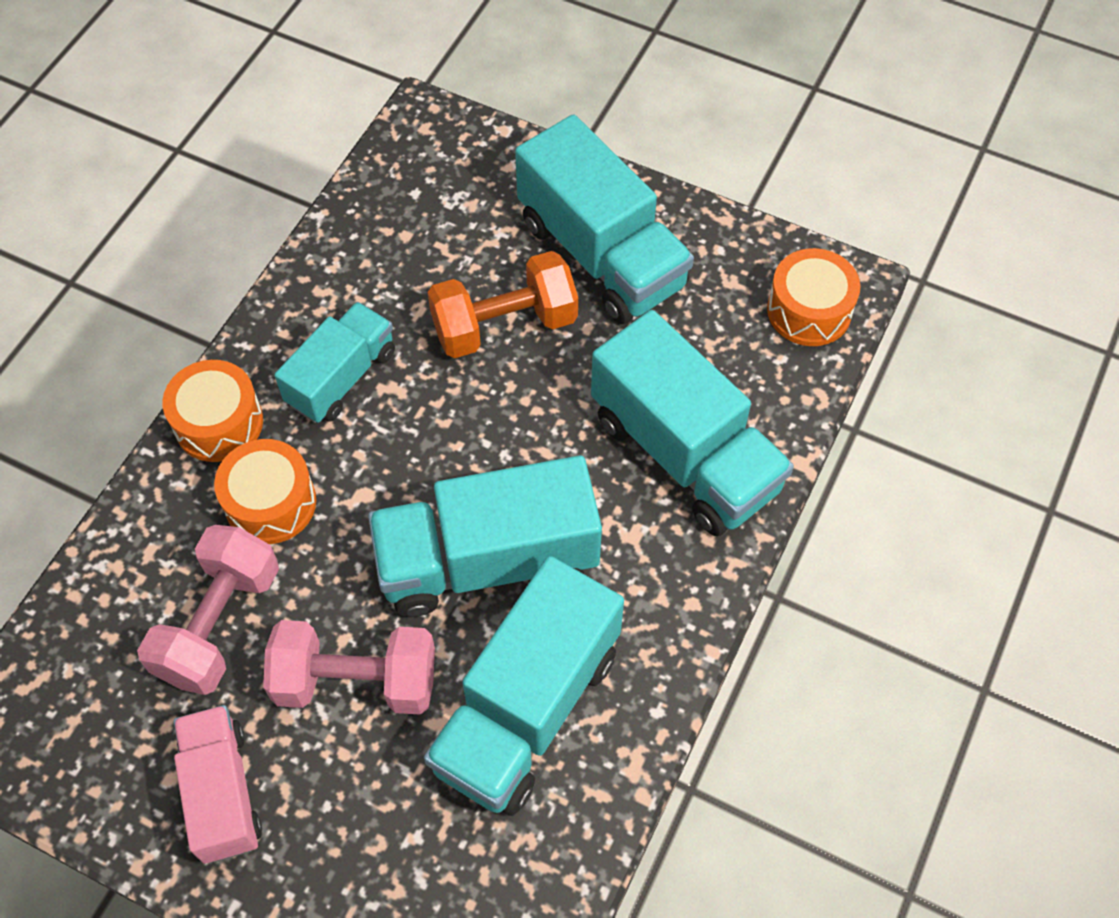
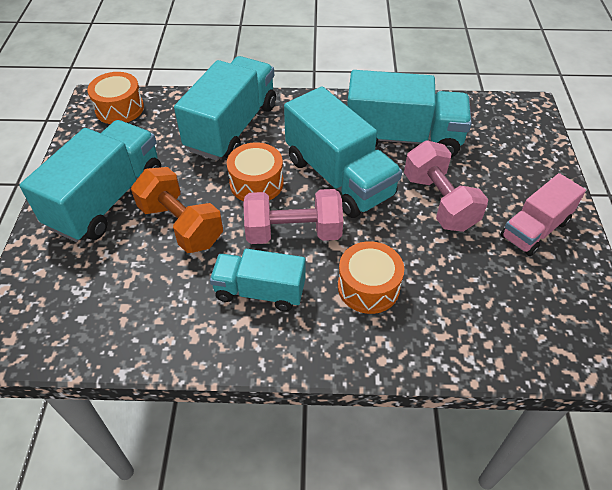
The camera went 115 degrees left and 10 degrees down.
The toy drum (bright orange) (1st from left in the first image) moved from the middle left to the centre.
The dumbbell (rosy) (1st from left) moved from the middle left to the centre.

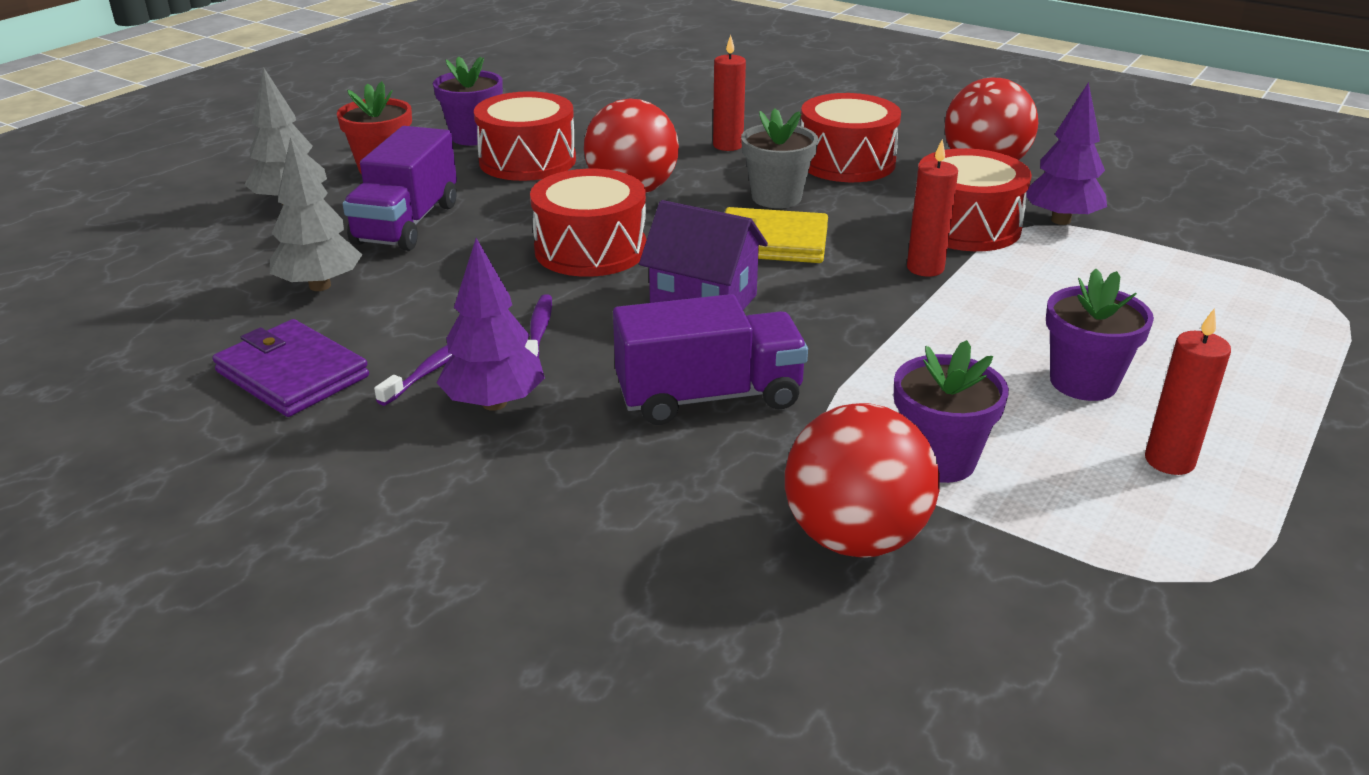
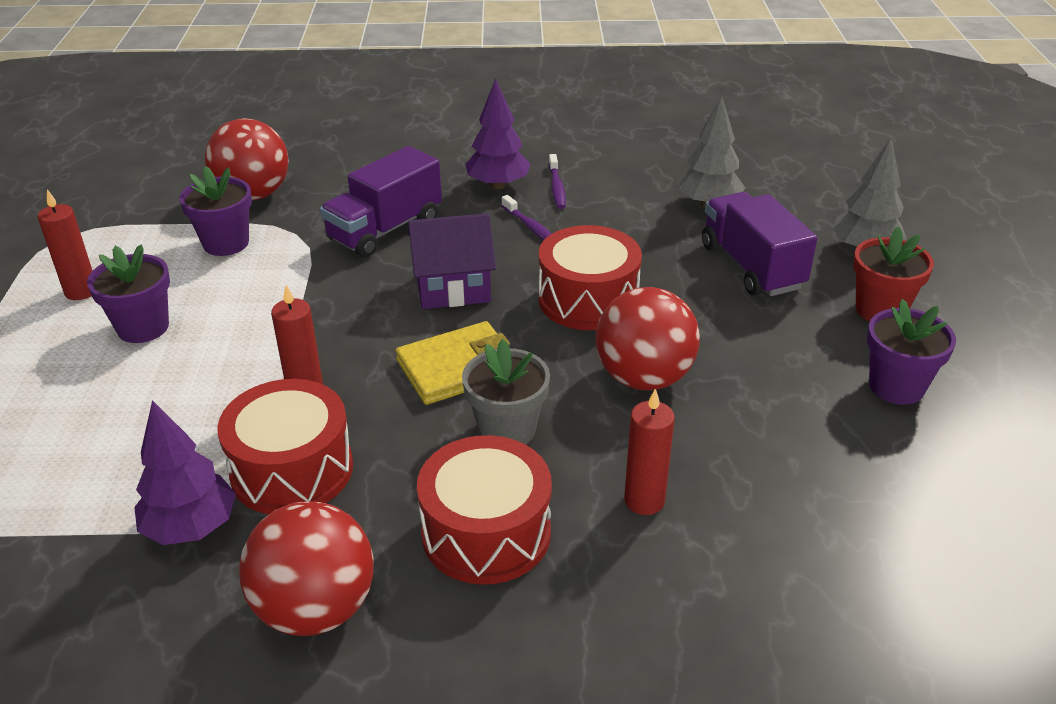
The camera went 145 degrees right and 5 degrees up.
The toy drum (red) (1st from left) at the top centre disappeared.
The billfold (purple) at the middle left disappeared.

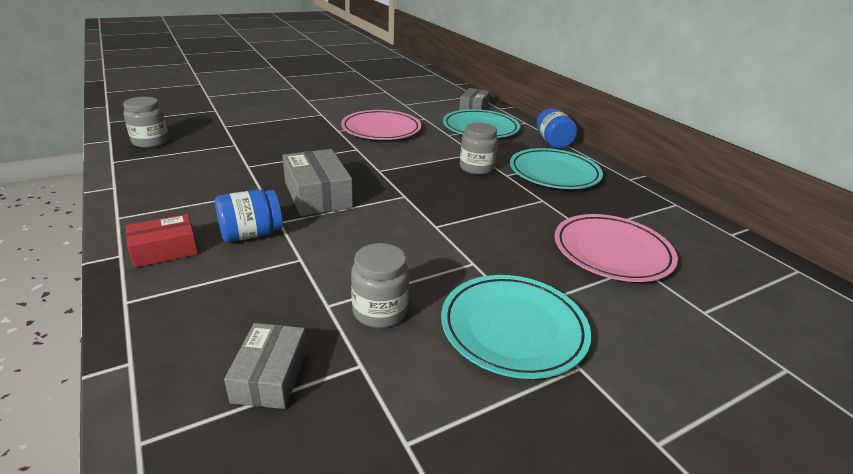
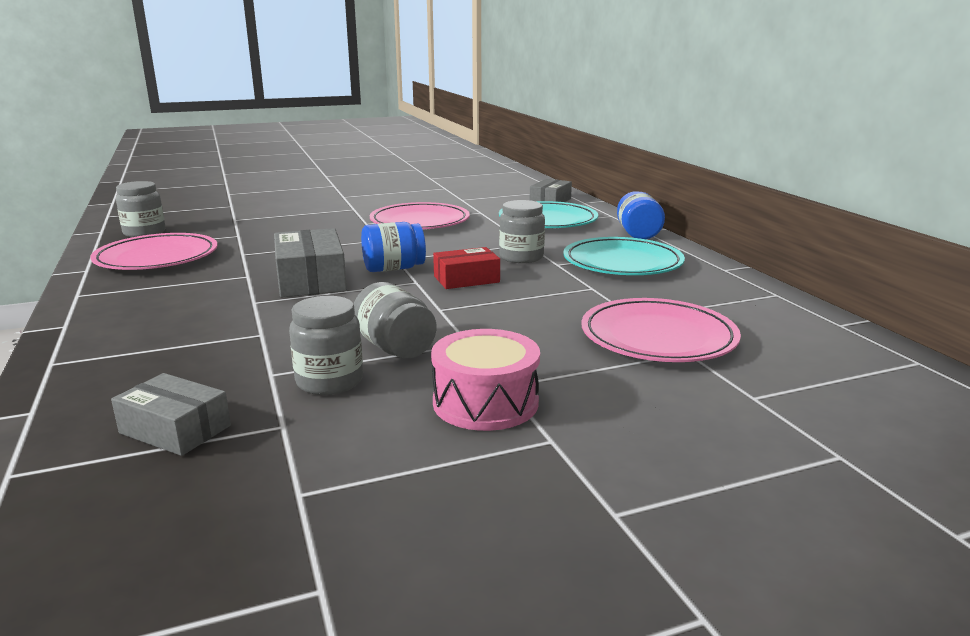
The camera went 10 degrees right and 10 degrees down.
The preserve jar (cobalt) (1st from left) moved from the middle left to the centre.
The parcel (red) moved from the middle left to the centre.
The plate (turquoise) (2nd from left) at the bottom centre was replaced by the toy drum (rosy) at the centre.
The parcel (gray) (1st from left) at the bottom left turned 75 degrees counterclockwise.
The plate (rosy) (1st from left) at the middle left appeared.
The preserve jar (gray) (3rd from left) at the centre appeared.

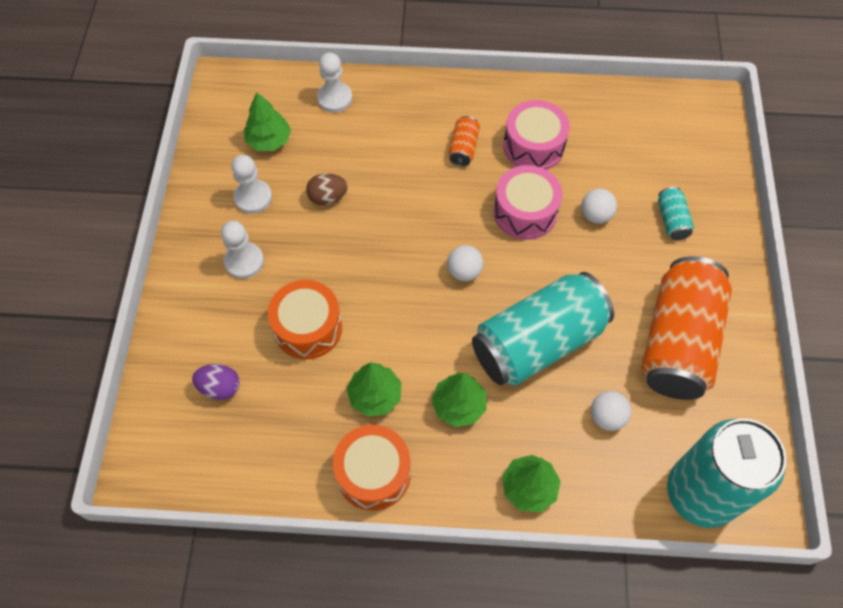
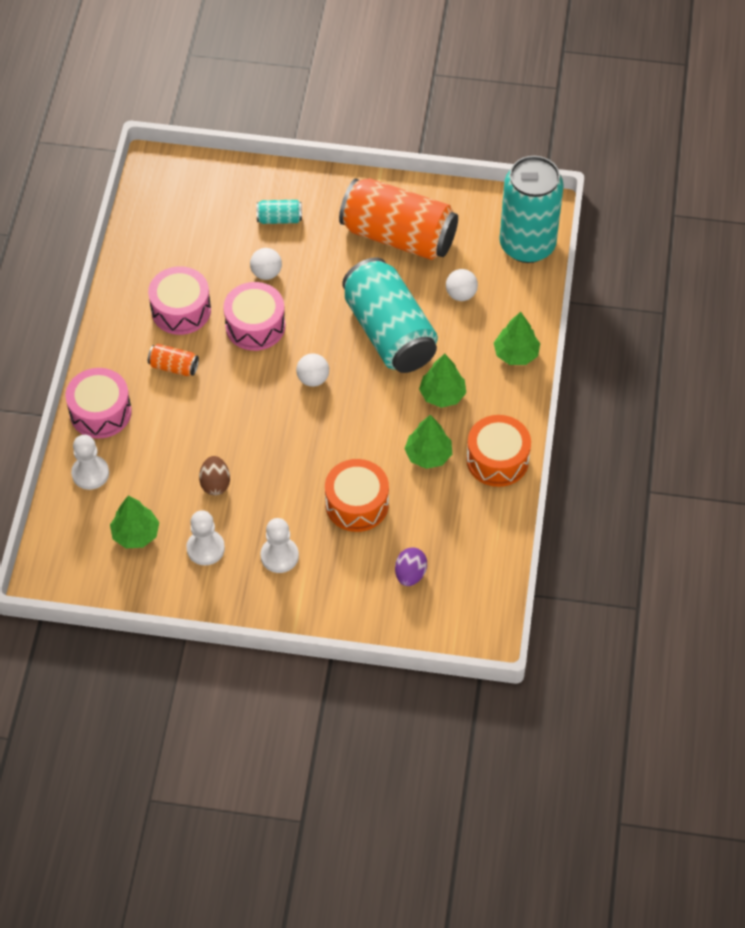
The camera went 85 degrees left and 5 degrees down.
The toy drum (rosy) (1st from left) at the middle left appeared.

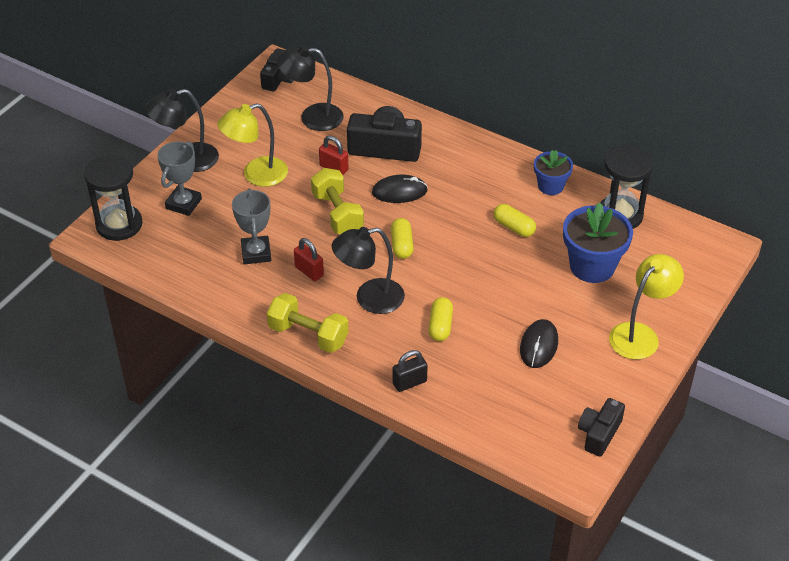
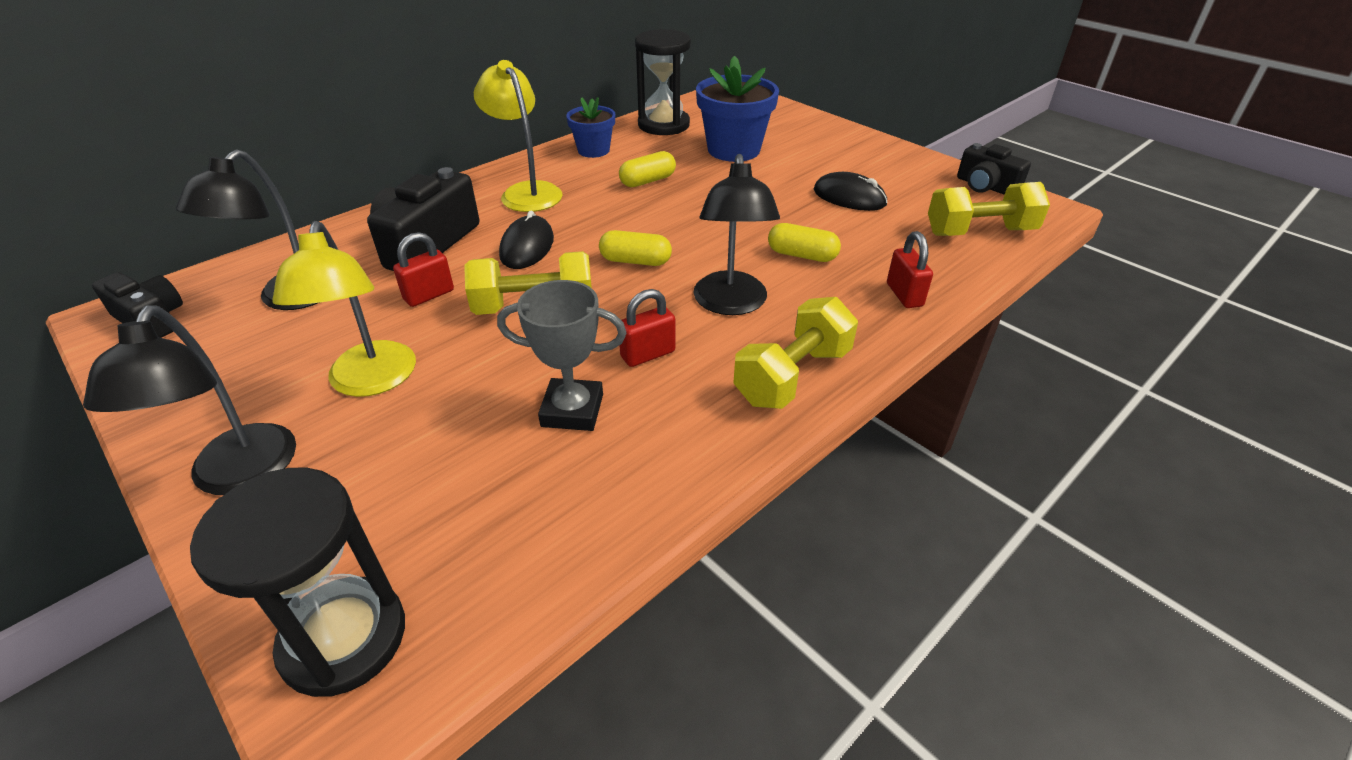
The camera went 75 degrees left and 5 degrees down.
The prize cup (gray) (1st from left) at the top left disappeared.
The lamp (bright yellow) (2nd from left) moved from the middle right to the top centre.
The small lock (black) at the centre became the small lock (red) (3rd from left) at the middle right.
The dumbbell (bright yellow) (3rd from left) at the top right appeared.

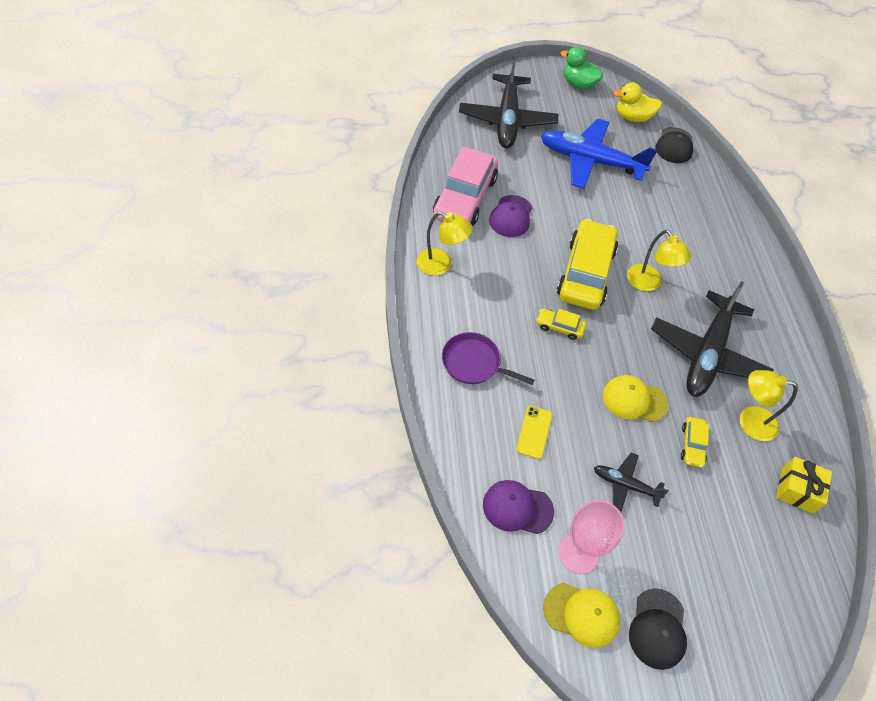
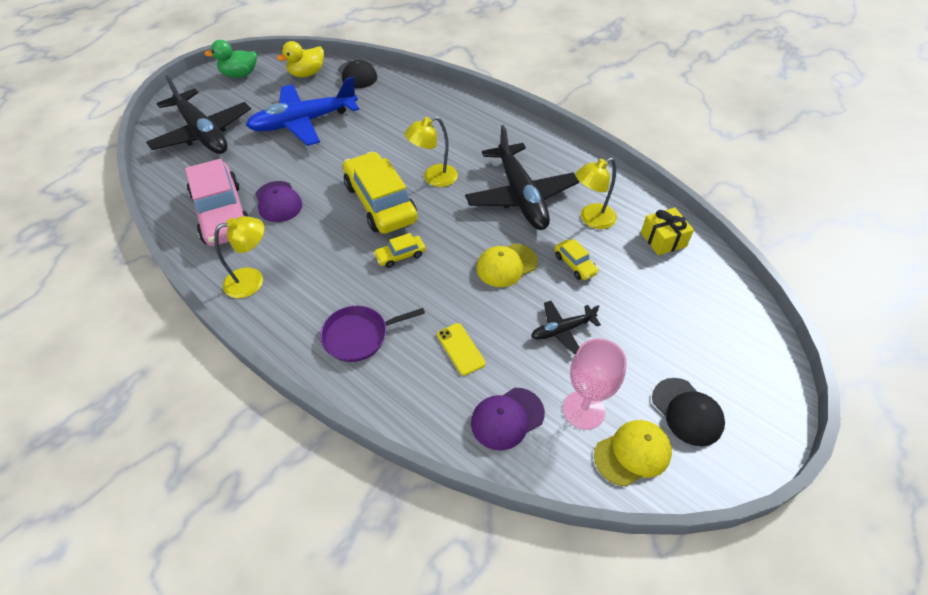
The camera went 40 degrees left and 5 degrees down.
The lamp (bright yellow) (2nd from left) at the middle right turned 135 degrees clockwise.

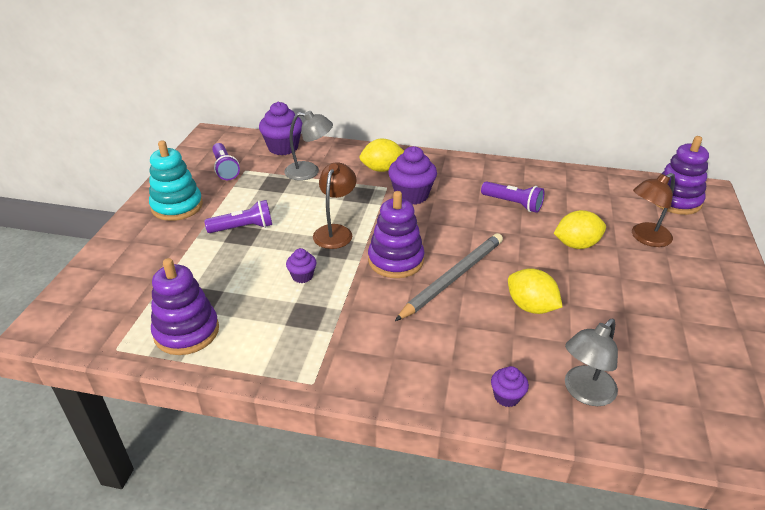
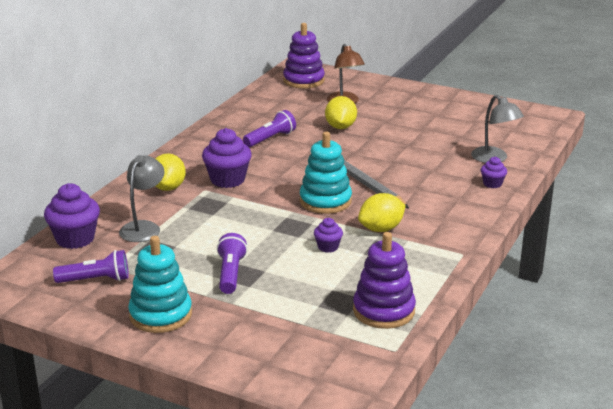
The camera went 75 degrees left and 10 degrees down.
The lamp (russet) (1st from left) at the centre disappeared.
The stacking rings (purple) (2nd from left) at the centre became the stacking rings (turquoise) (2nd from left) at the centre.
The lemon (bright yellow) (2nd from left in the first image) moved from the middle right to the centre.

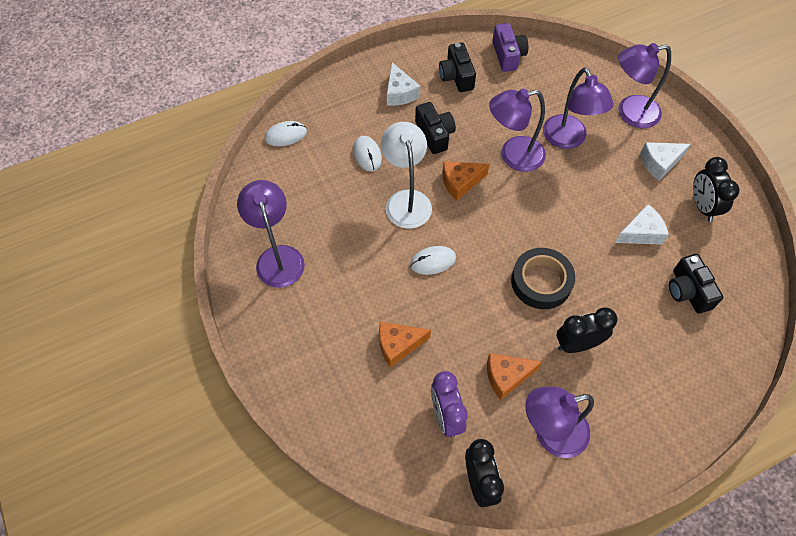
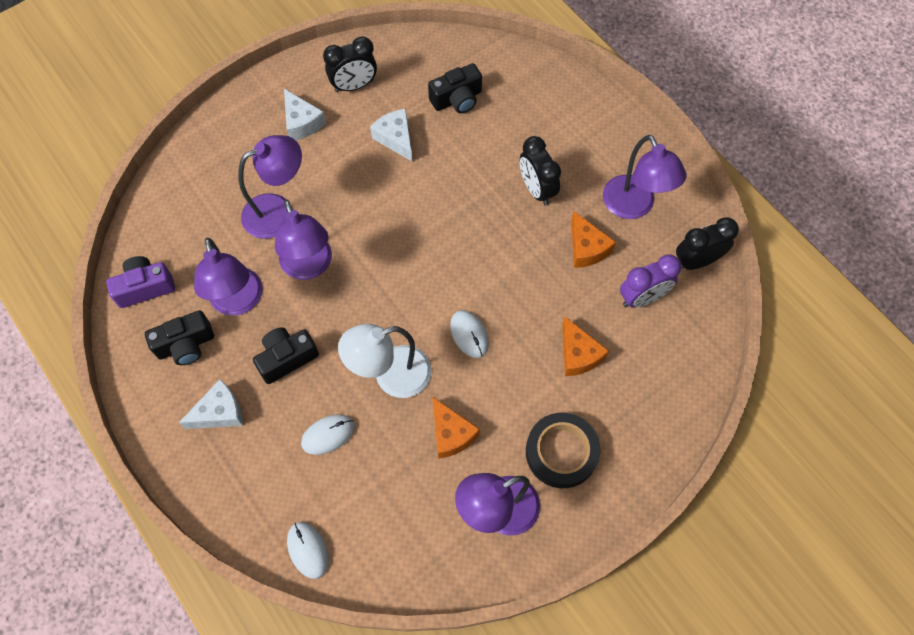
The camera went 100 degrees left and 5 degrees up.
The lamp (purple) (5th from left in the first image) moved from the top right to the middle left.
The cheese wedge (bright orange) (2nd from left in the first image) moved from the centre to the bottom centre.
The sticky tape (black) moved from the middle right to the bottom centre.

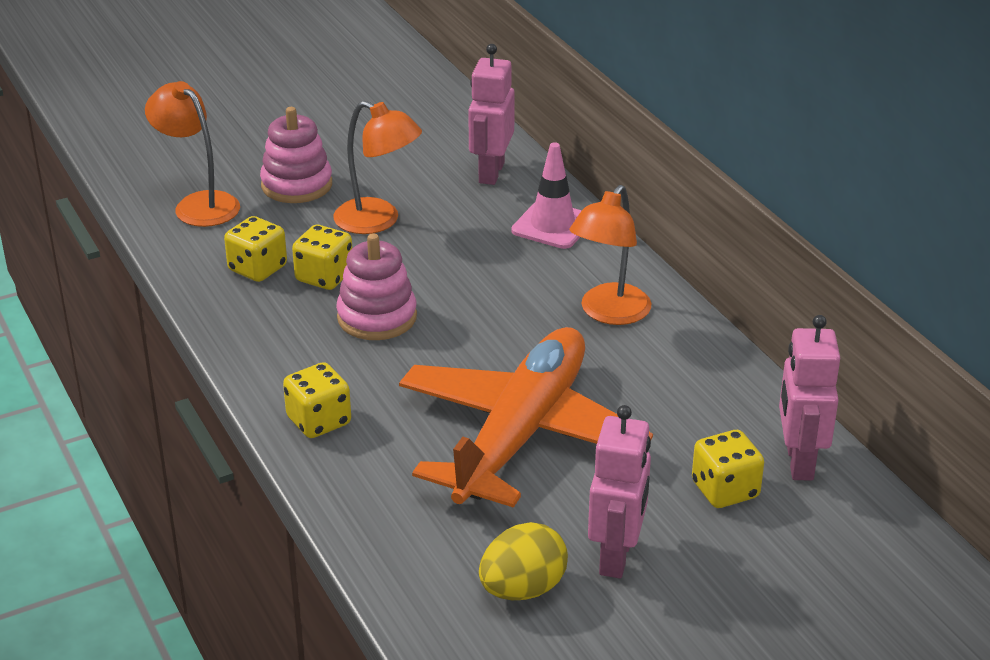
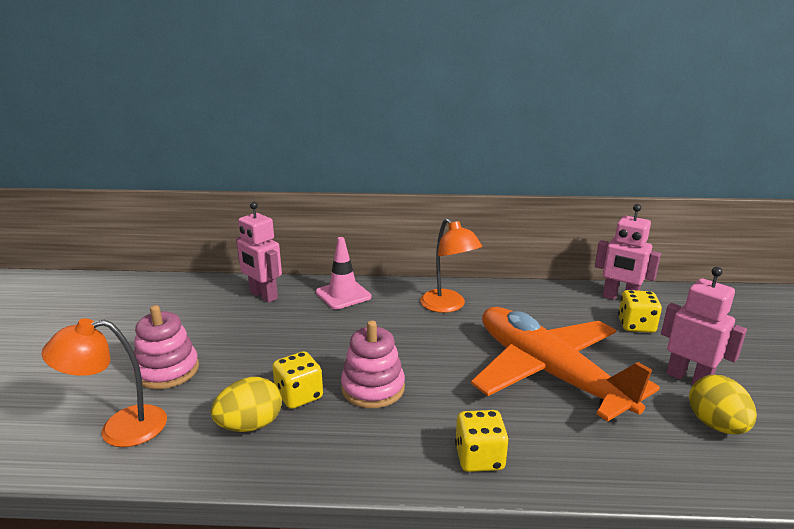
The camera went 60 degrees left and 10 degrees down.
The lamp (bright orange) (2nd from left) at the top centre disappeared.
The game die (bright yellow) (1st from left) at the middle left was replaced by the egg shape (bright yellow) (1st from left) at the bottom left.

